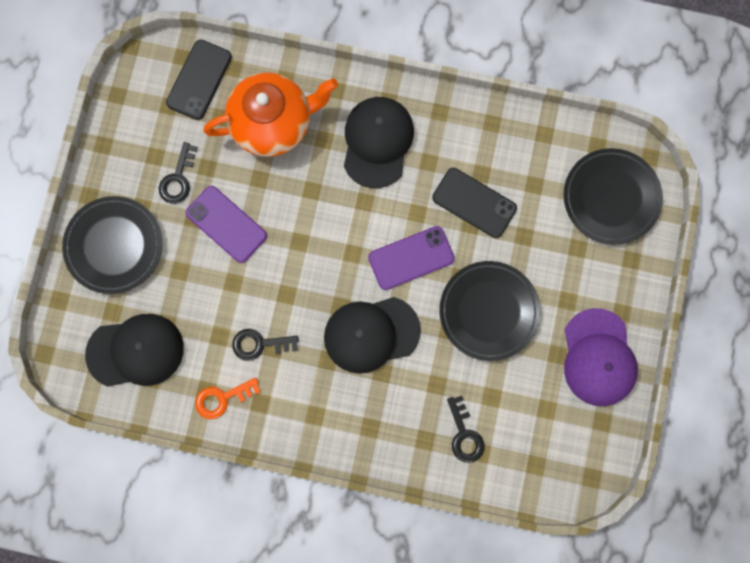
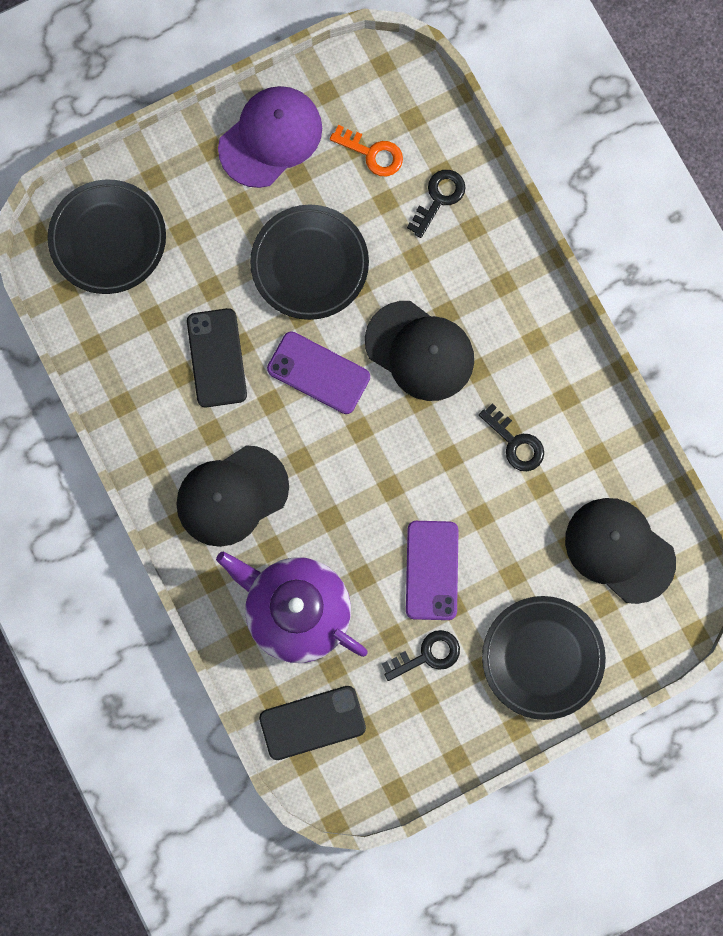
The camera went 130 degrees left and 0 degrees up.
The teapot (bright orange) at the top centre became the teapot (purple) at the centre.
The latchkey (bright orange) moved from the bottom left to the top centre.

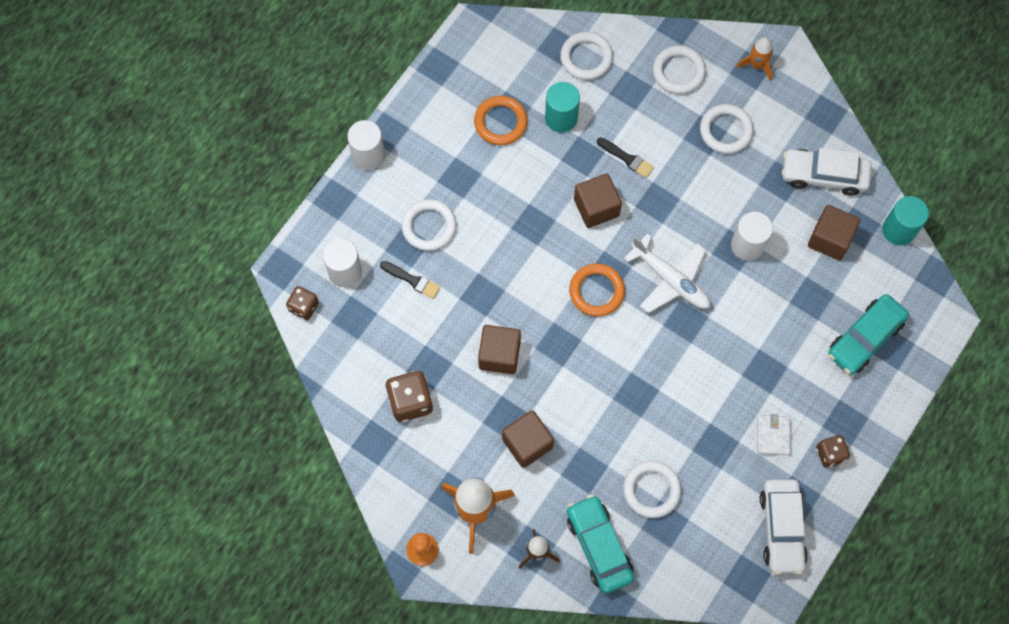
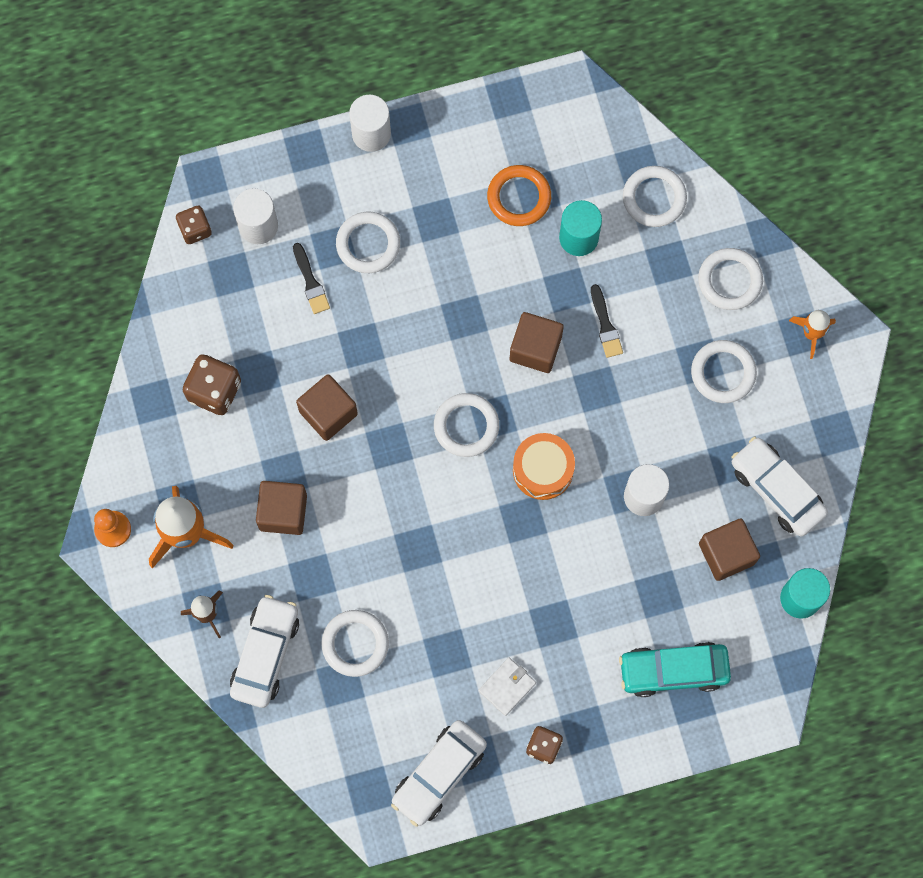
The camera went 40 degrees right and 5 degrees up.
The toy plane (pure white) at the centre was replaced by the toy drum (bright orange) at the centre.
The ring (bright orange) (2nd from left) at the centre became the ring (pure white) (3rd from left) at the centre.
The toy car (turquoise) (1st from left) at the bottom centre became the toy car (pure white) (1st from left) at the bottom left.

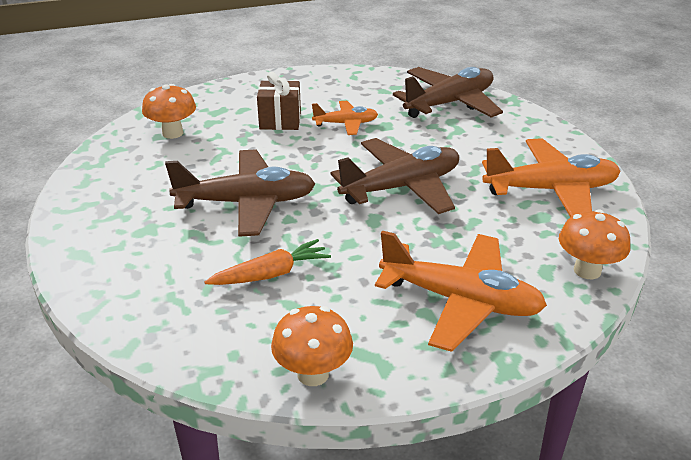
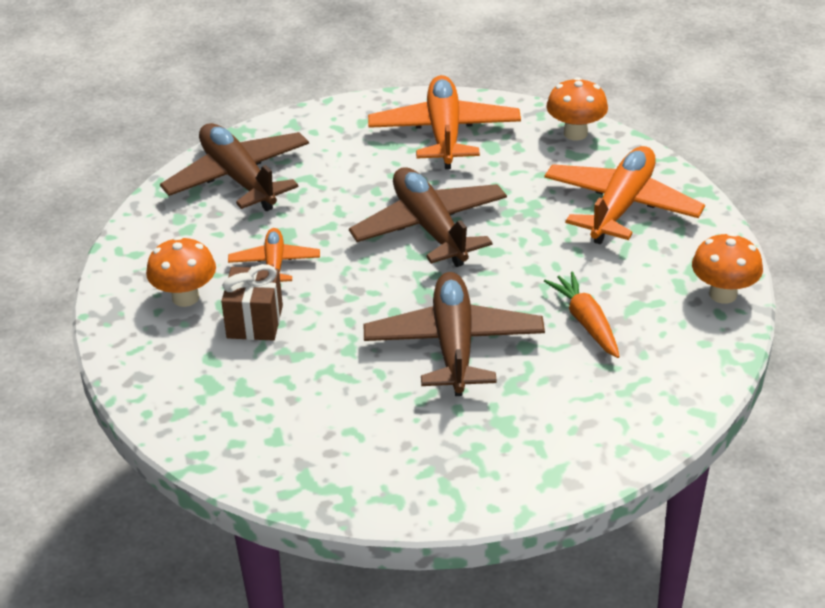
The camera went 85 degrees left and 5 degrees up.
The fungus (bright orange) (1st from left) moved from the top left to the middle left.

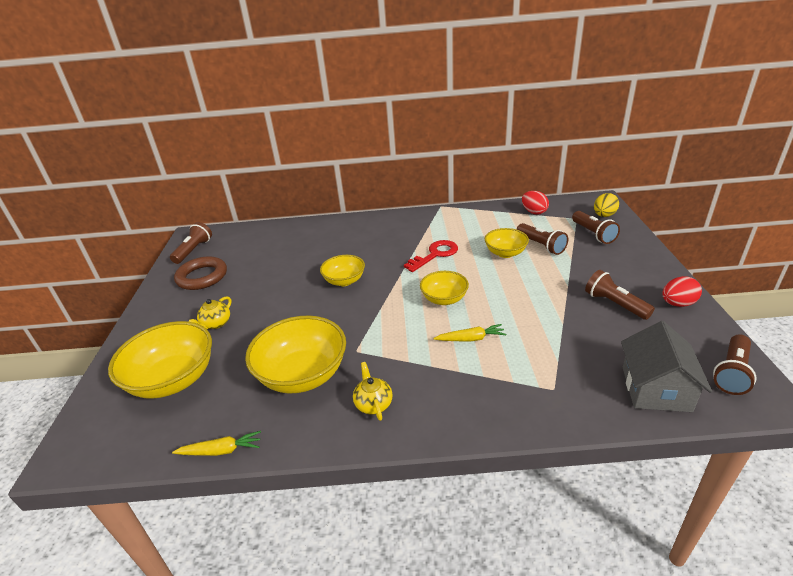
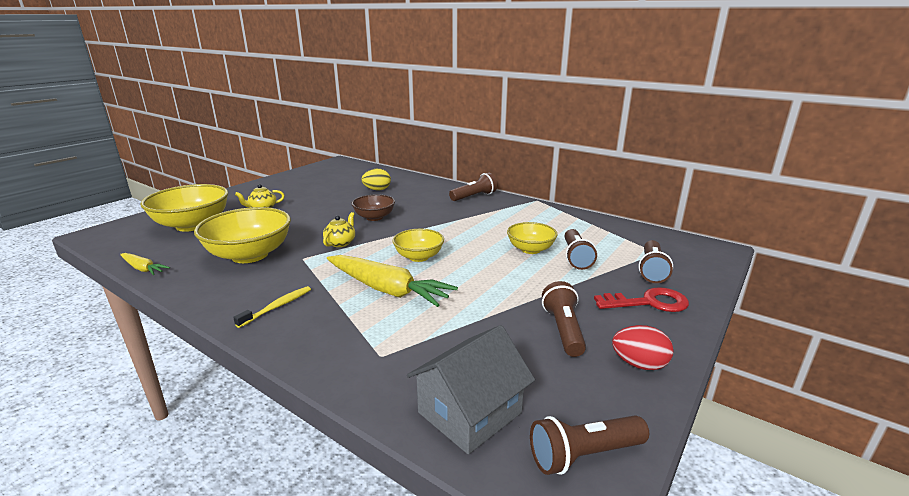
The camera went 35 degrees right and 10 degrees down.
The egg shape (red) (1st from left) at the middle right disappeared.
The egg shape (bright yellow) moved from the middle right to the centre.
The flashlight (russet) (1st from left) moved from the middle left to the centre.
The latchkey (red) moved from the centre to the middle right.
The serving bowl (bright yellow) (3rd from left) at the centre became the serving bowl (russet) at the centre.
The ring (russet) at the middle left disappeared.
The toy carrot (bright yellow) (2nd from left) at the centre changed to 1.97 times the size.
The teapot (bright yellow) (2nd from left) moved from the bottom centre to the centre.
The toothbrush (bright yellow) at the middle left appeared.

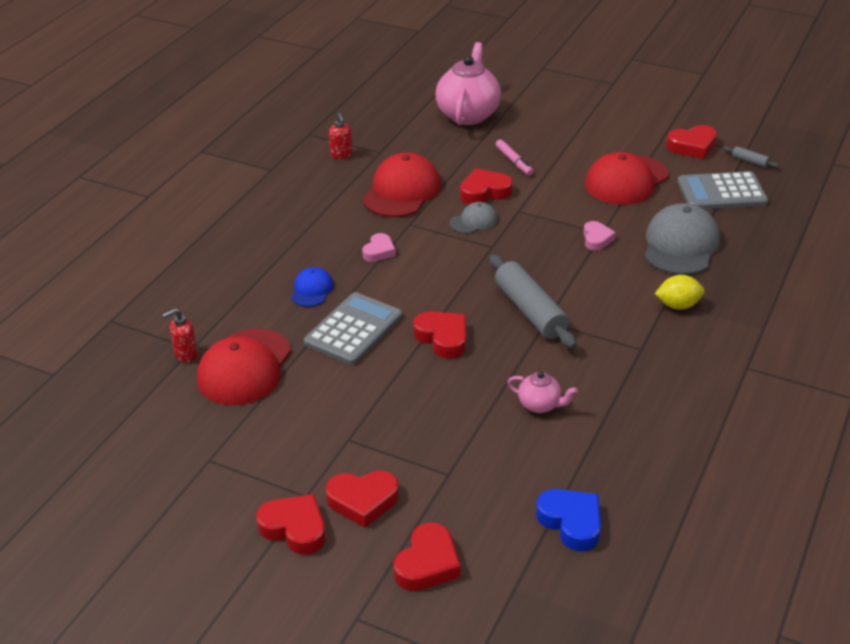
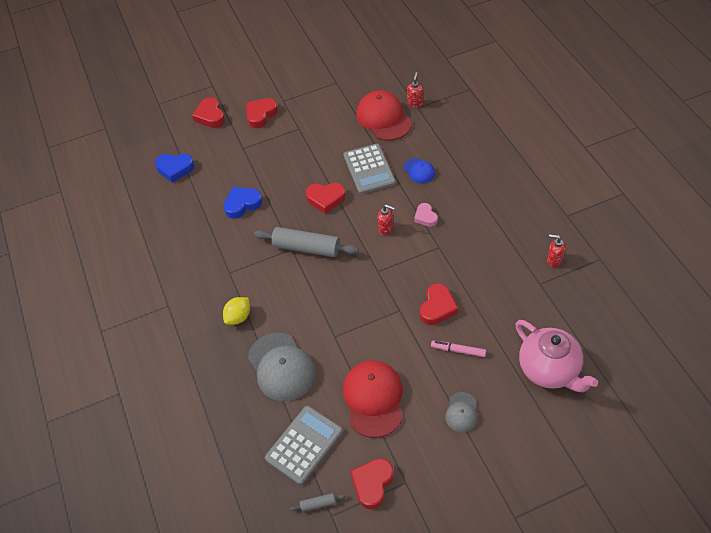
The camera went 135 degrees right and 15 degrees up.
The baseball cap (red) (2nd from left) at the top centre disappeared.
The baseball cap (gray) (1st from left in the first image) moved from the centre to the bottom centre.
The love heart (rosy) (2nd from left) at the middle right disappeared.
The teapot (rosy) (2nd from left) at the centre was replaced by the love heart (cobalt) (2nd from left) at the centre.
The love heart (red) (1st from left) at the bottom centre disappeared.
The soap pump (red) (1st from left) at the centre appeared.

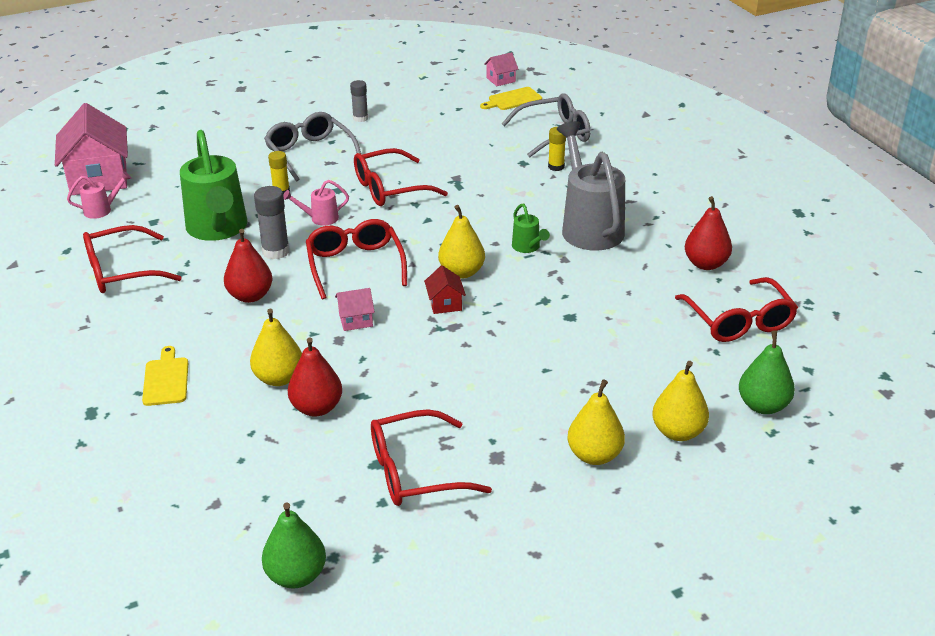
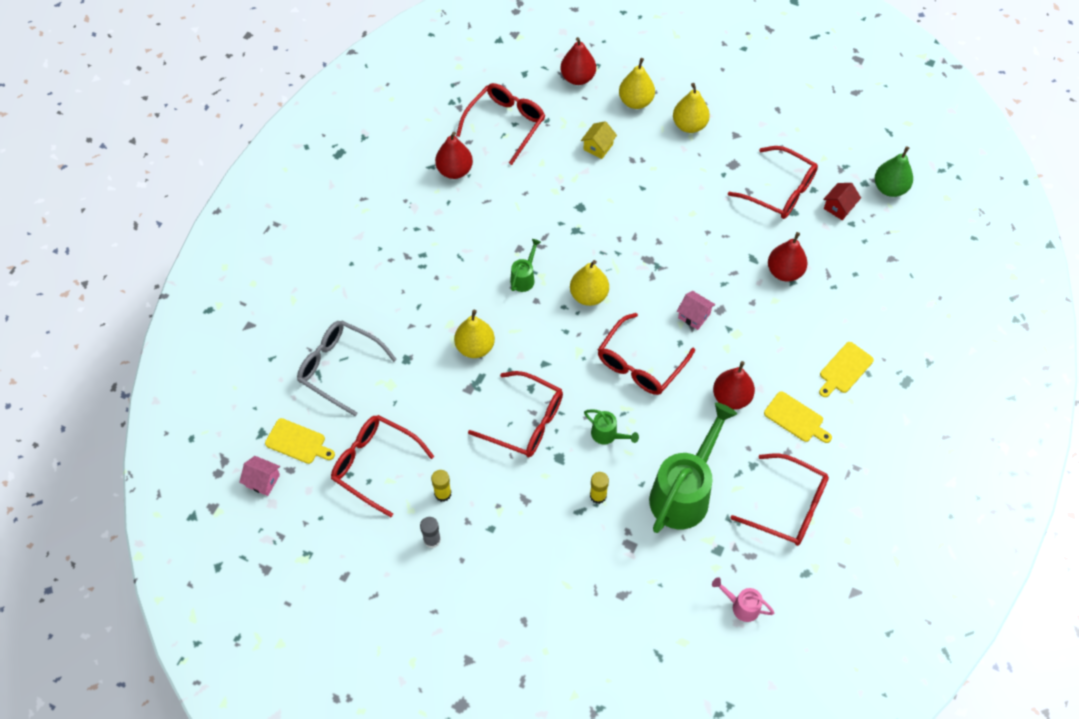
The camera went 130 degrees left and 25 degrees up.
The cottage (rosy) (1st from left) at the top left disappeared.
The glasses (gray) (1st from left) at the top centre disappeared.
The watering can (gray) at the top centre disappeared.
The stick of glue (bright yellow) (2nd from left in the first image) moved from the top centre to the bottom centre.
The watering can (rosy) (2nd from left) at the top centre became the watering can (green) (2nd from left) at the centre.
The stick of glue (gray) (1st from left) at the middle left disappeared.
The cottage (red) moved from the centre to the top right.
The pear (bright yellow) (1st from left) moved from the middle left to the centre.
The pear (green) (2nd from left) at the middle right became the pear (red) (2nd from left) at the top centre.
The cottage (bright yellow) at the top centre appeared.
The chopping board (bright yellow) (2nd from left) at the middle right appeared.
The glasses (red) (1st from left) at the centre appeared.

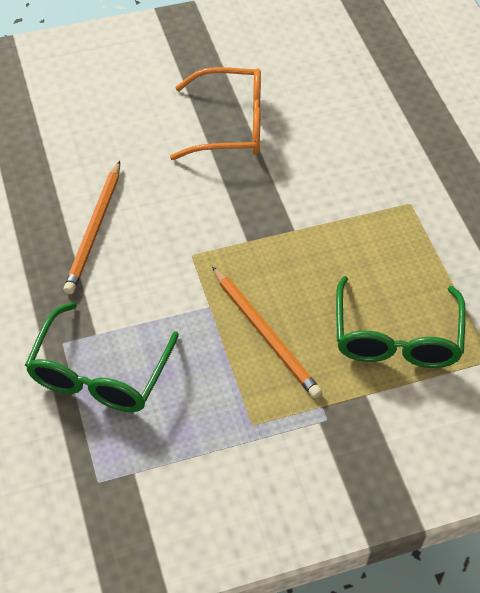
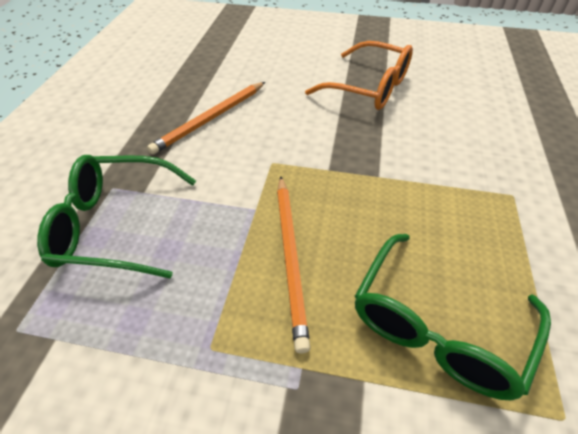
The camera went 30 degrees right and 5 degrees down.
The glasses (green) (1st from left) at the middle left turned 45 degrees clockwise.

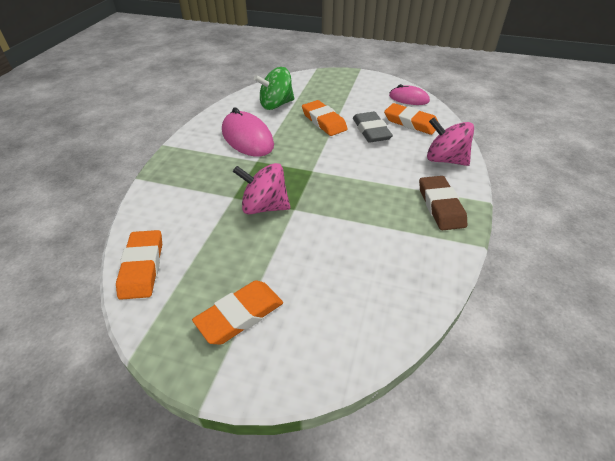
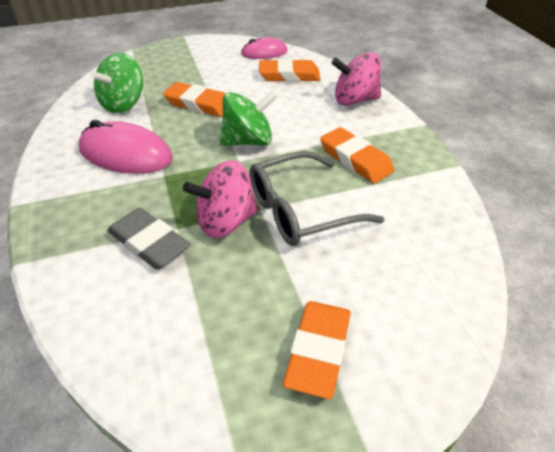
The camera went 35 degrees left and 0 degrees up.
The pencil eraser (gray) moved from the top centre to the middle left.
The pencil eraser (russet) at the middle right disappeared.
The pencil eraser (bright orange) (1st from left in the first image) moved from the middle left to the centre.
The spinning top (green) (2nd from left) at the top centre appeared.
The glasses (gray) at the centre appeared.

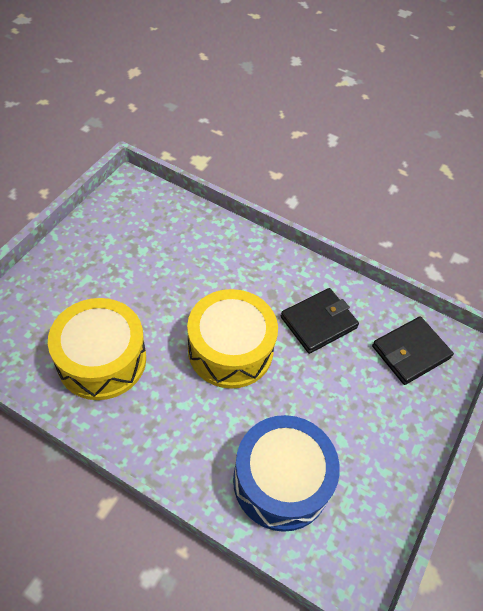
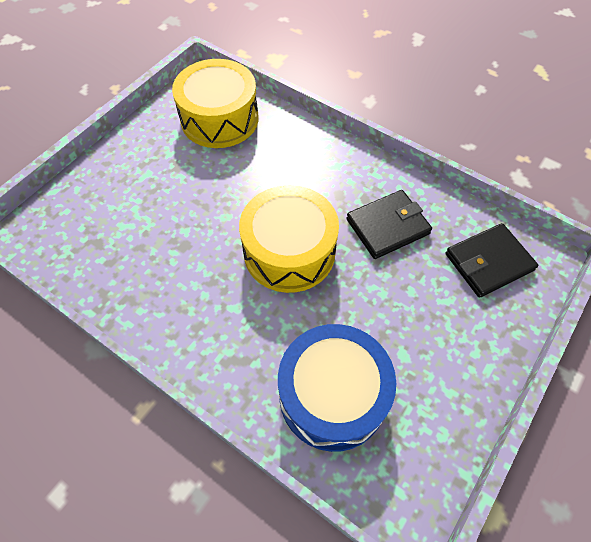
The camera went 10 degrees right and 5 degrees up.
The toy drum (bright yellow) (1st from left) moved from the middle left to the top centre.

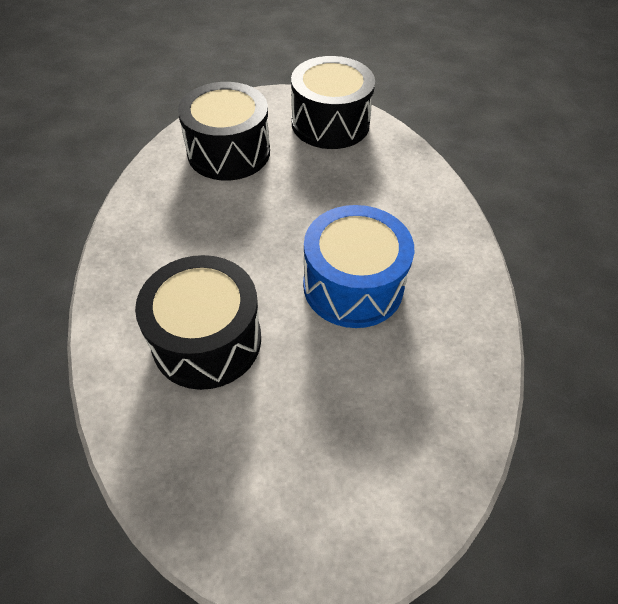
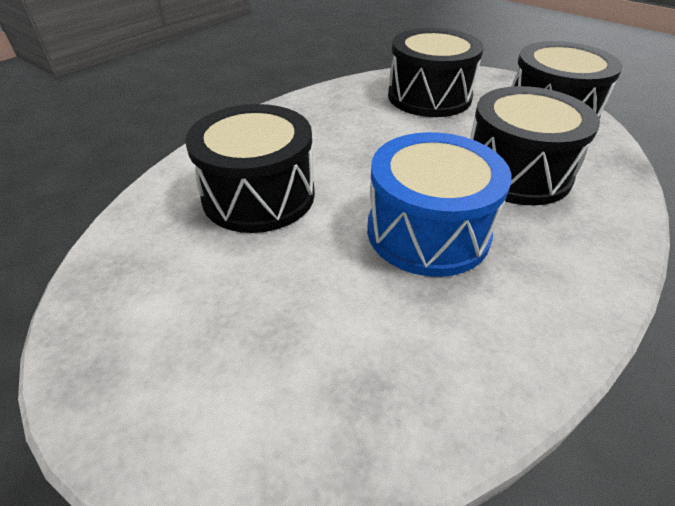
The camera went 45 degrees right and 10 degrees down.
The toy drum (black) (3rd from left) at the top right appeared.

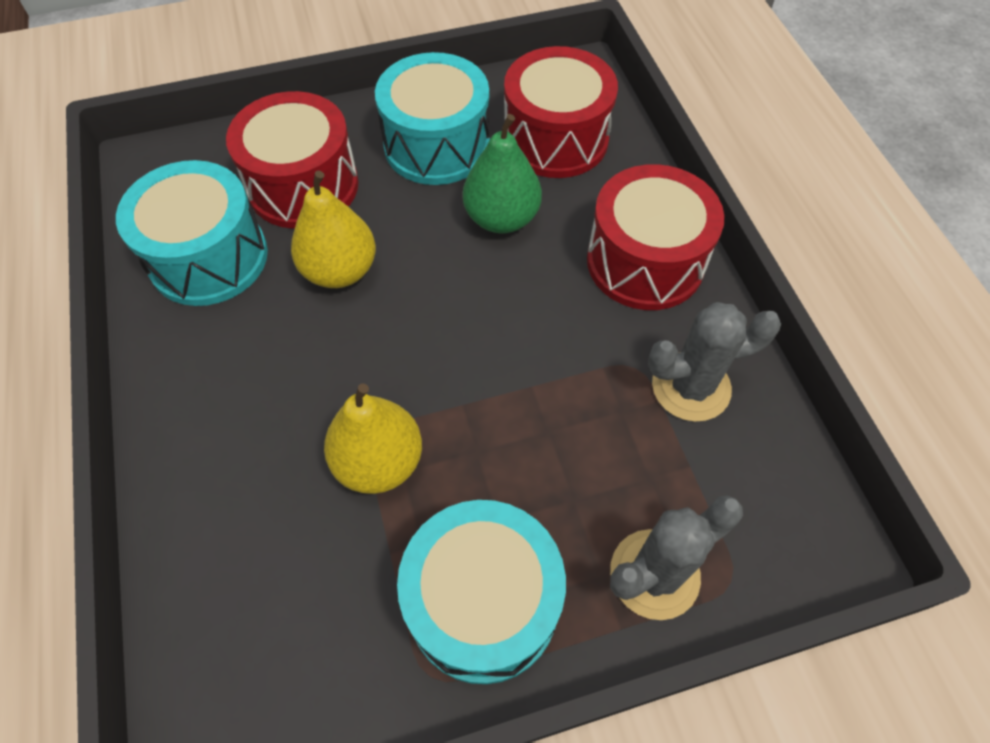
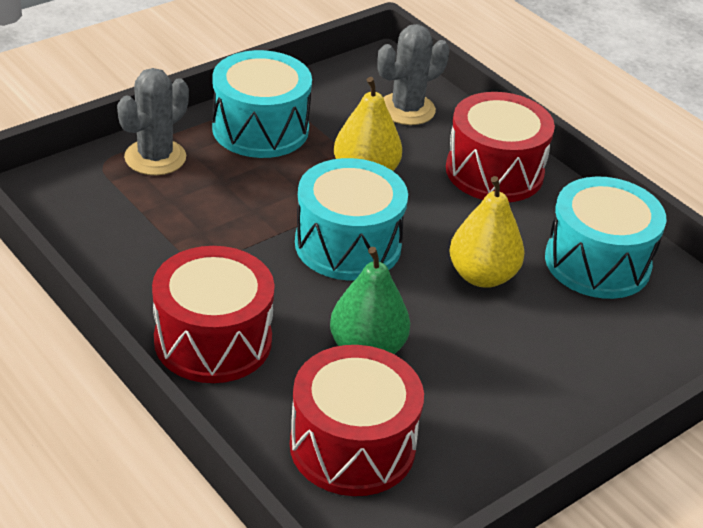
The camera went 155 degrees right and 20 degrees down.
The toy drum (turquoise) (2nd from left) moved from the top centre to the centre.
The toy drum (red) (1st from left in the first image) moved from the top left to the top right.
The prickly plant (gray) (2nd from left) moved from the middle right to the top centre.

